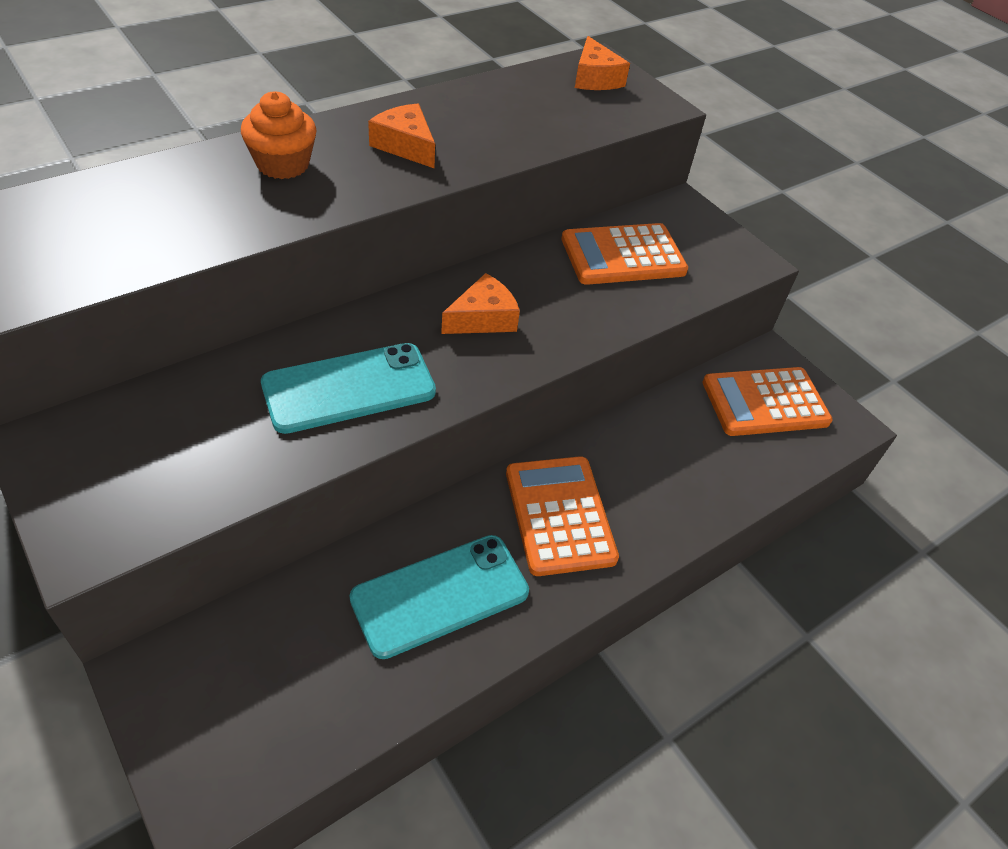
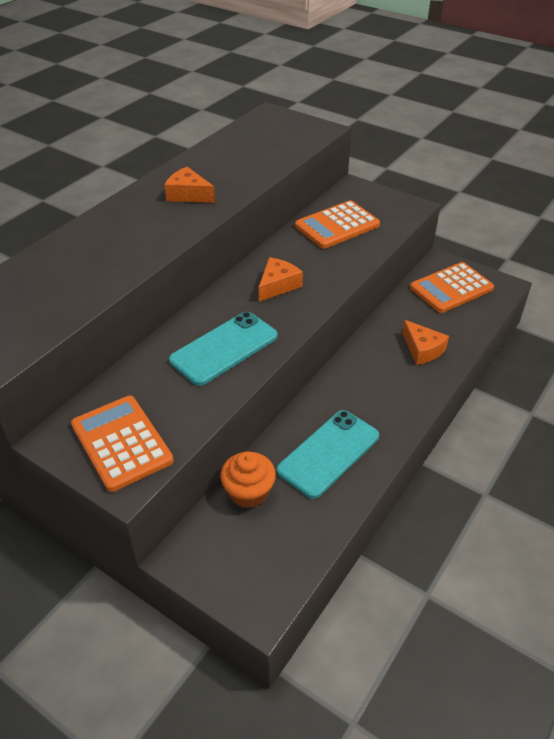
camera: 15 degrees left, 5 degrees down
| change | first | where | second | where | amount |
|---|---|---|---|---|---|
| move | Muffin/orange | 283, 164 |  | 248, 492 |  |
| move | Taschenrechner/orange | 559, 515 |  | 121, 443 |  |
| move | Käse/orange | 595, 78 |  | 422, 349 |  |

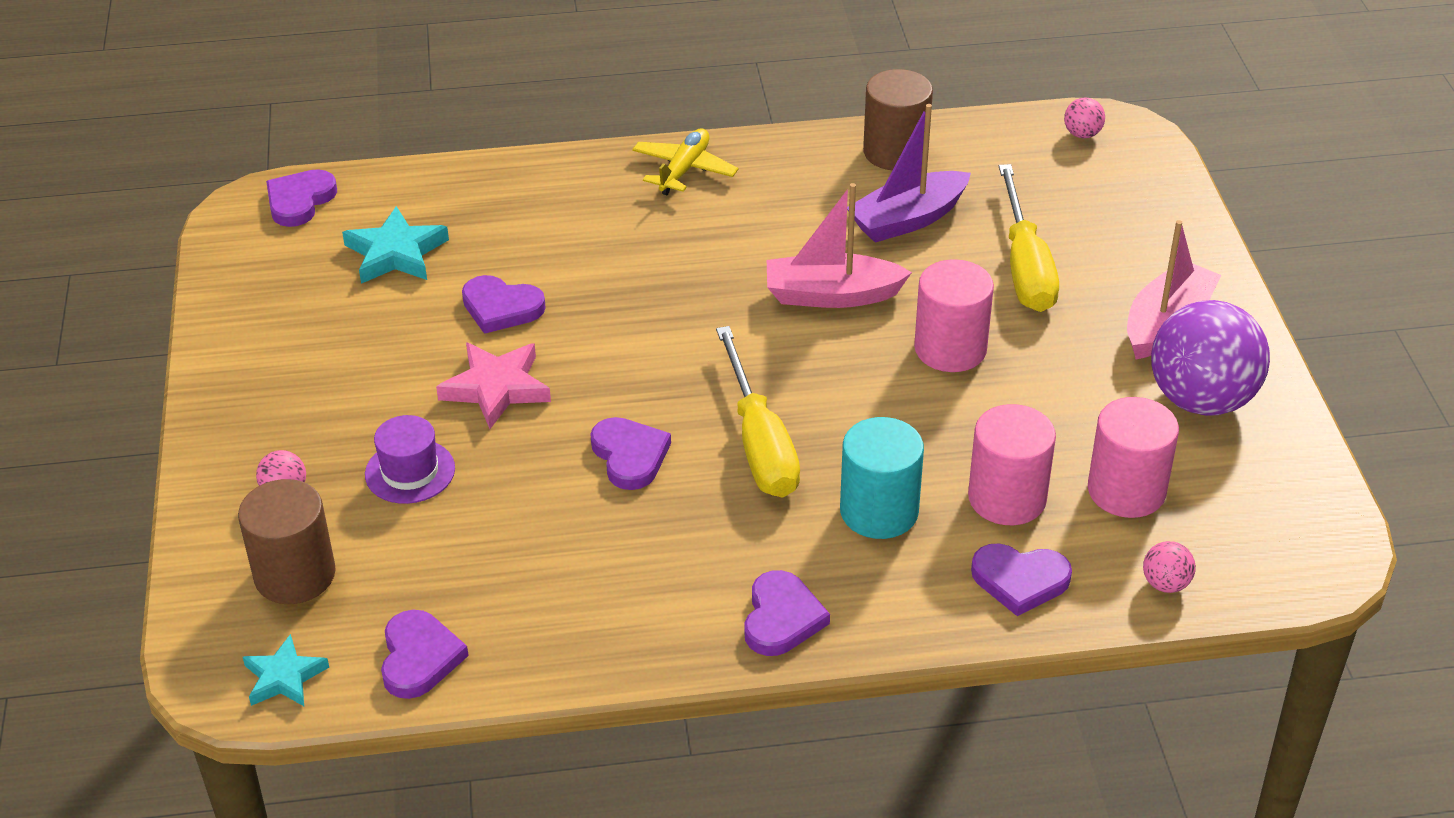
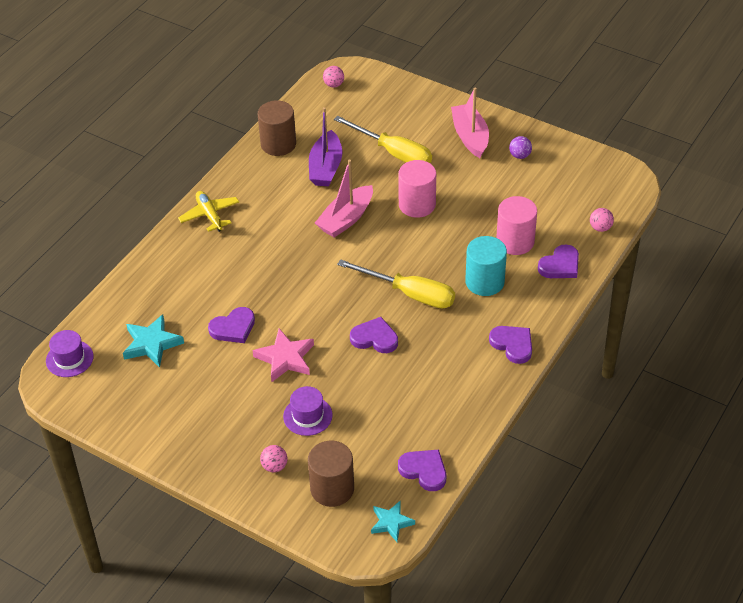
camera: 50 degrees left, 5 degrees up
| change | first | where | second | where | amount |
|---|---|---|---|---|---|
| replace | Herz/lila | 299, 201 | Hut/lila | 69, 359 |  |
| delete | Vollzylinder/rosa | 1126, 490 |  |  |  |
| resize | Ball/lila | 1201, 399 |  | 520, 155 | x0.41 |

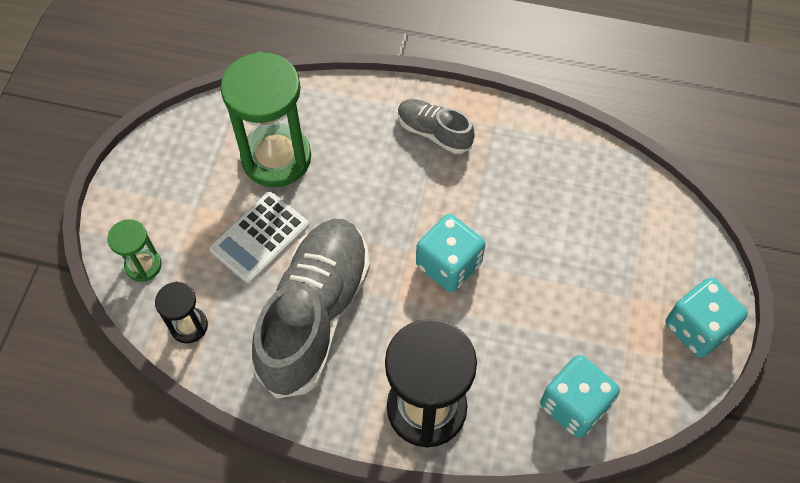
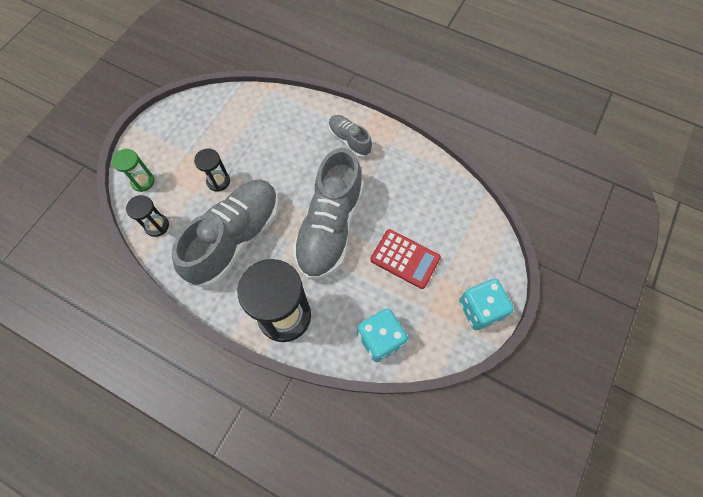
camera: 15 degrees right, 5 degrees up
| change | first | where | second | where | amount |
|---|---|---|---|---|---|
| replace | Taschenrechner/weiß | 259, 237 | Sanduhr/schwarz | 218, 181 |  |
| delete | Sanduhr/grün | 276, 158 |  |  |  |
| replace | Spielwürfel/türkis | 448, 265 | Schuh/grau | 330, 227 |  |
| insert |  |  | Taschenrechner/rot | 405, 259 |  |

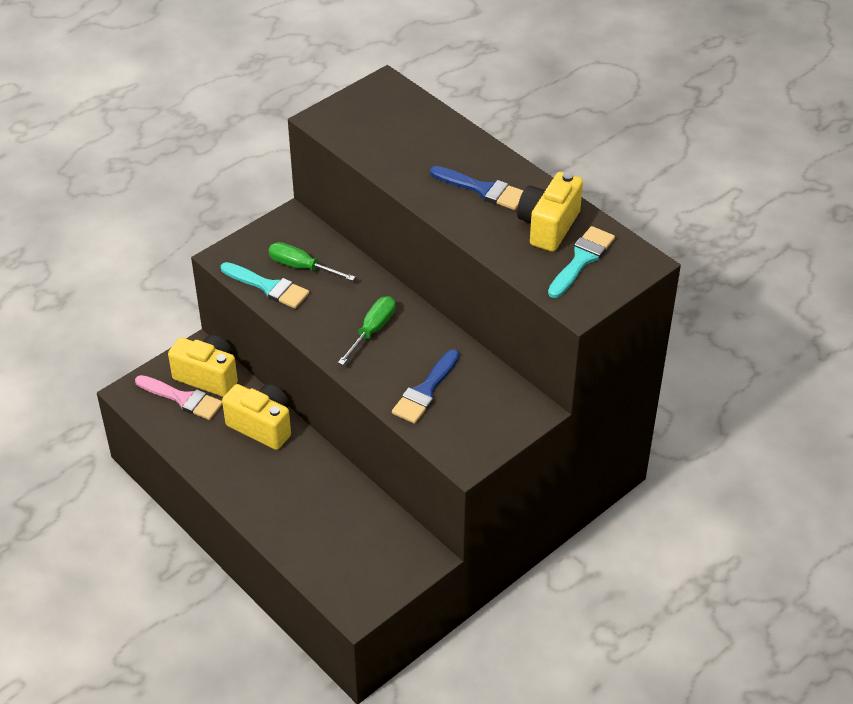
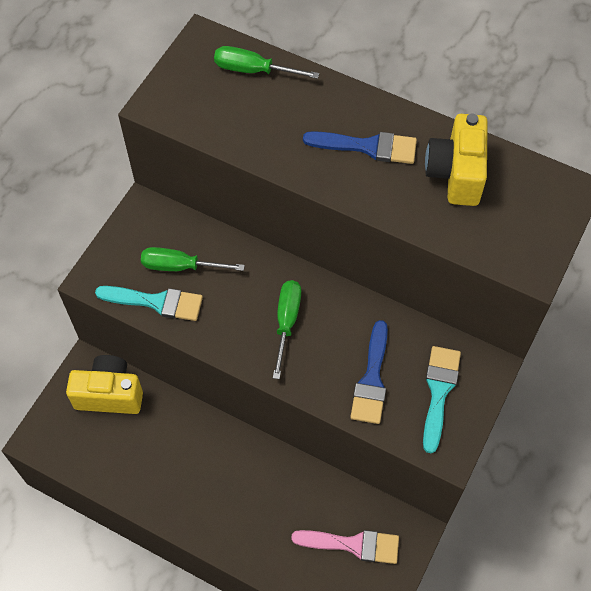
camera: 20 degrees left, 15 degrees up
| change | first | where | second | where | amount |
|---|---|---|---|---|---|
| move | Pinsel/rosa | 183, 399 |  | 353, 544 |  |
| delete | Kamera/gelb | 262, 426 |  |  |  |
| move | Pinsel/türkis | 581, 260 |  | 439, 391 |  |
| insert |  |  | Schraubenzieher/grün | 252, 70 |  |

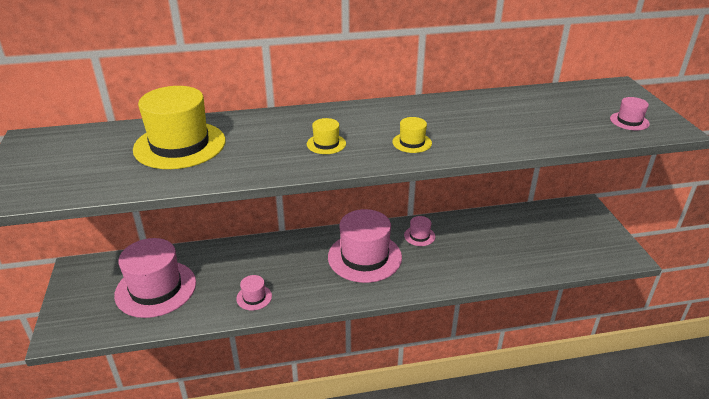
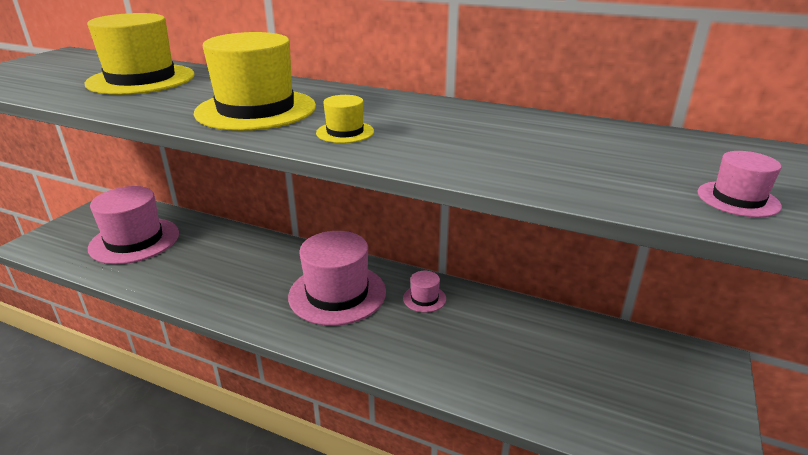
camera: 35 degrees right, 5 degrees down
| change | first | where | second | where | amount |
|---|---|---|---|---|---|
| delete | Hut/rosa | 254, 297 |  |  |  |
| resize | Hut/gelb | 326, 144 |  | 256, 109 | x2.27 |

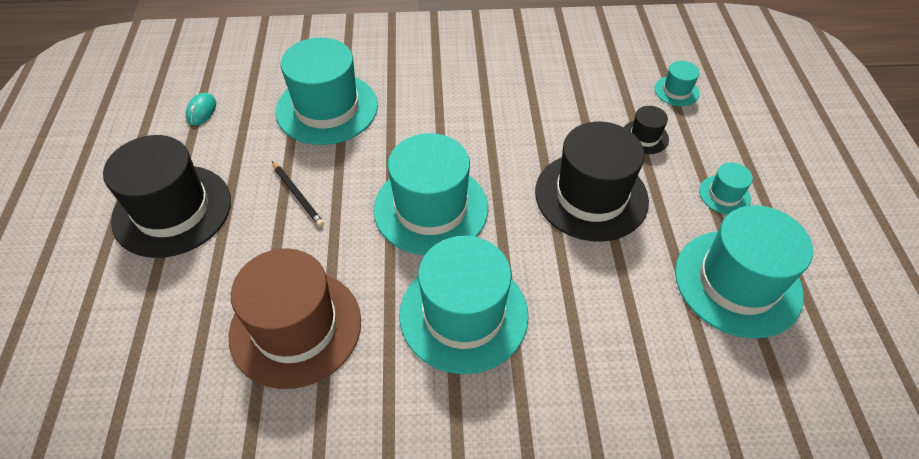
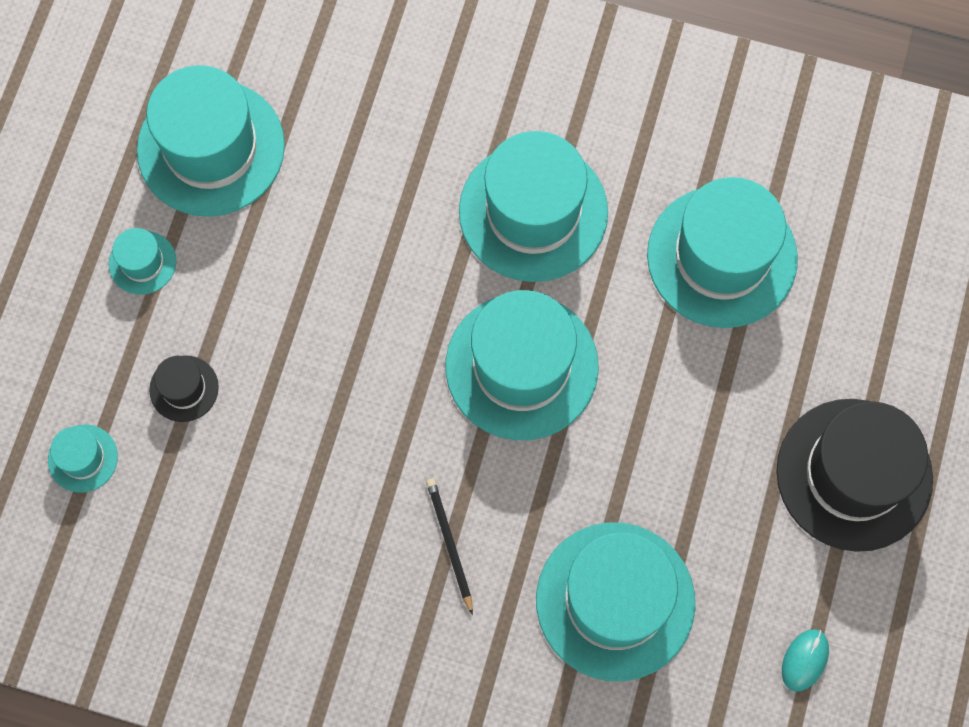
camera: 160 degrees left, 20 degrees up
| change | first | where | second | where | amount |
|---|---|---|---|---|---|
| recolor | Hut/braun | 295, 327 | Hut/türkis | 722, 256 |  |
| move | Bleistift/schwarz | 298, 195 |  | 449, 544 |  |
| delete | Hut/schwarz | 591, 196 |  |  |  |

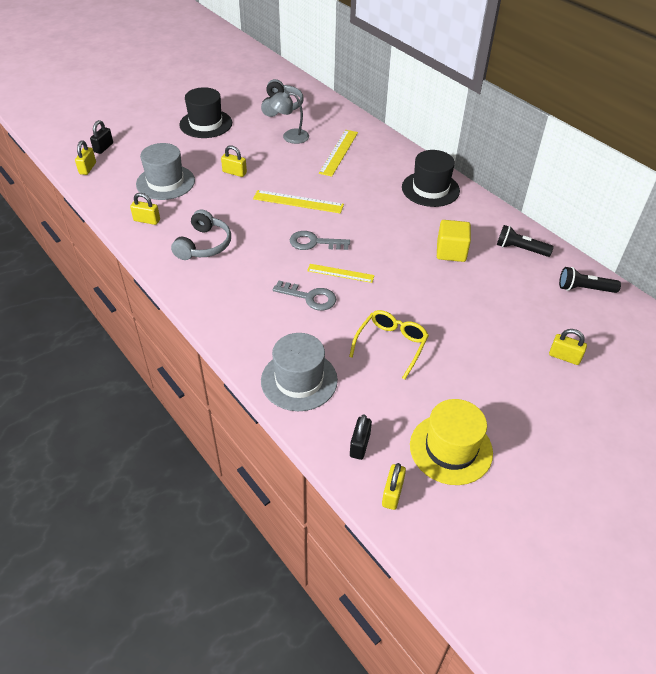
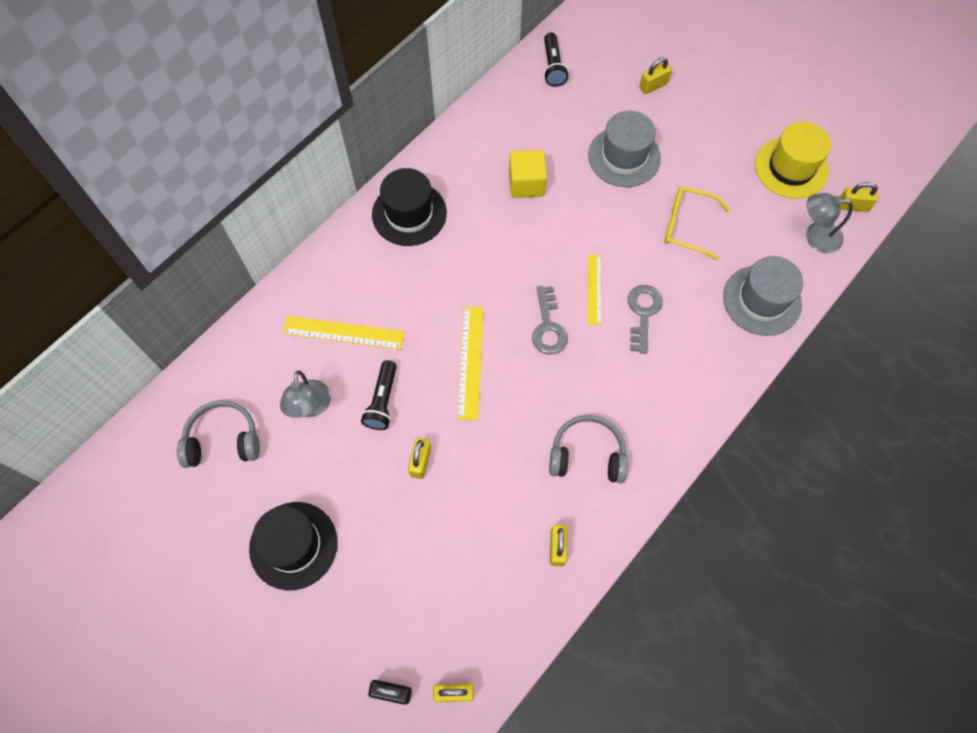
camera: 100 degrees left, 20 degrees up
| change | first | where | second | where | amount |
|---|---|---|---|---|---|
| move | Hut/grau | 165, 182 |  | 624, 157 |  |
| replace | Vorhängeschloss/schwarz | 359, 445 | Lampe/grau | 815, 236 |  |
| move | Taschenlampe/schwarz | 520, 249 |  | 382, 401 |  |
| rotate | Vorhängeschloss/gelb | 564, 357 |  | 653, 85 | 45 degrees clockwise |

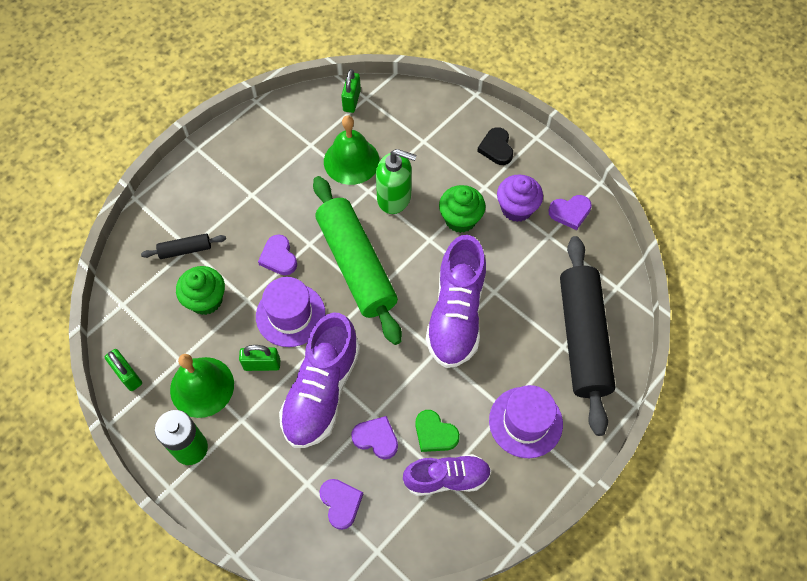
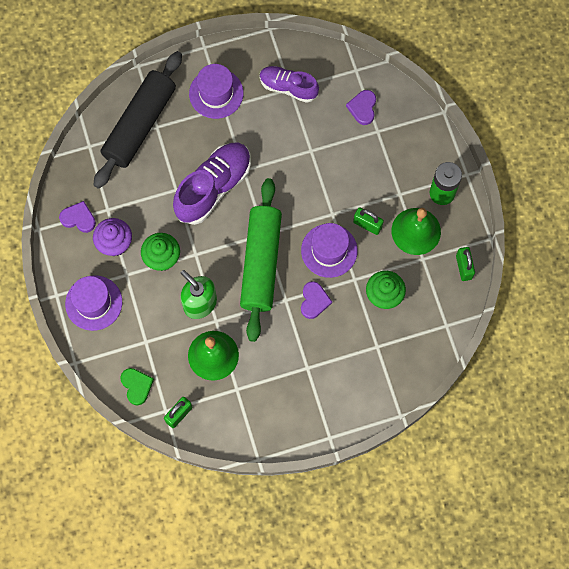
camera: 150 degrees left, 10 degrees up
| change | first | where | second | where | amount |
|---|---|---|---|---|---|
| delete | Nudelholz/schwarz | 185, 250 |  |  |  |
| delete | Schuh/lila | 321, 391 |  |  |  |
| delete | Herz/lila | 376, 438 |  |  |  |
| move | Herz/grün | 435, 433 |  | 136, 386 |  |
| replace | Herz/schwarz | 496, 148 | Hut/lila | 93, 303 |  |

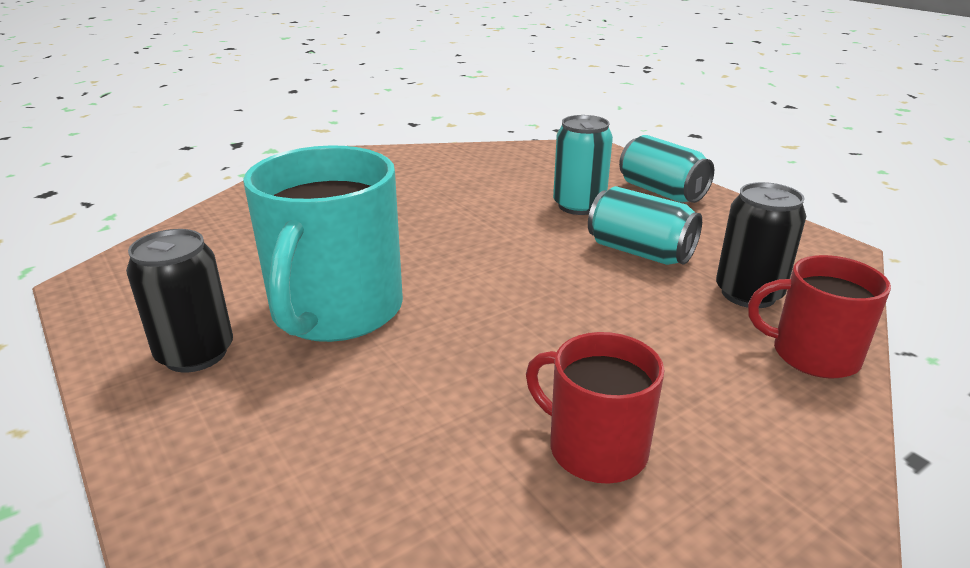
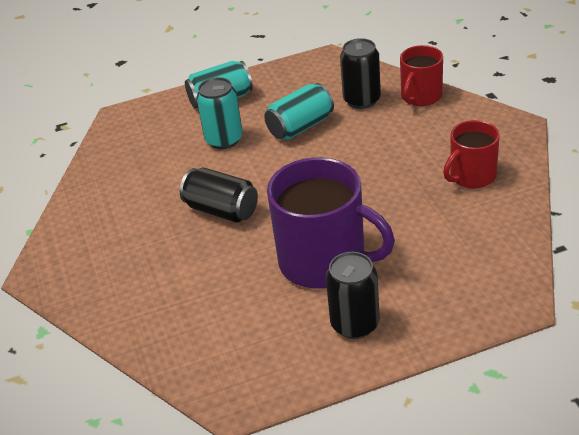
camera: 70 degrees left, 10 degrees up
| change | first | where | second | where | amount |
|---|---|---|---|---|---|
| recolor | Tasse/türkis | 336, 310 | Tasse/lila | 324, 261 |  |
| insert |  |  | Dose/schwarz | 222, 210 |  |

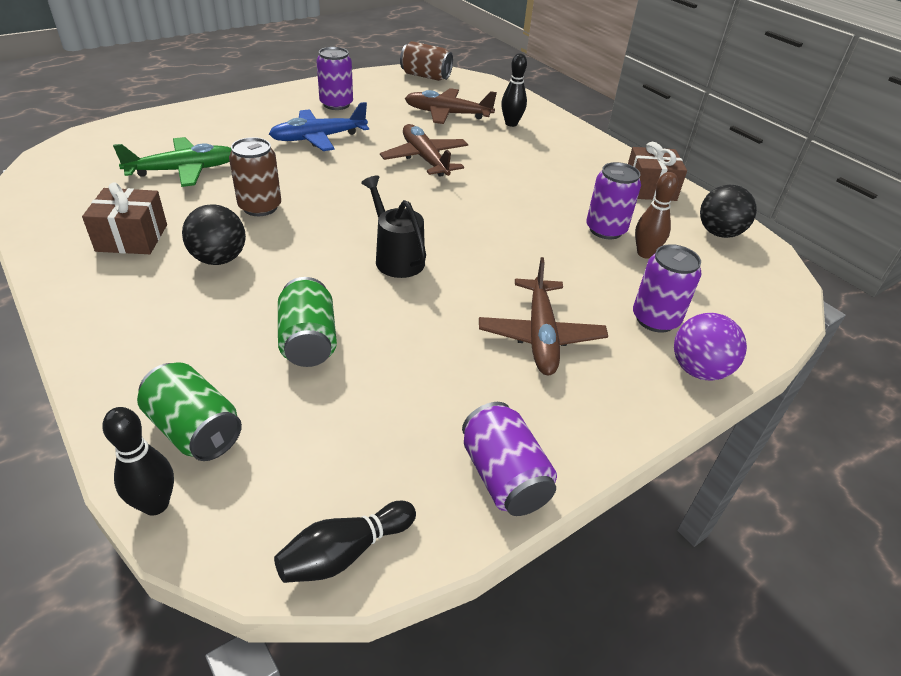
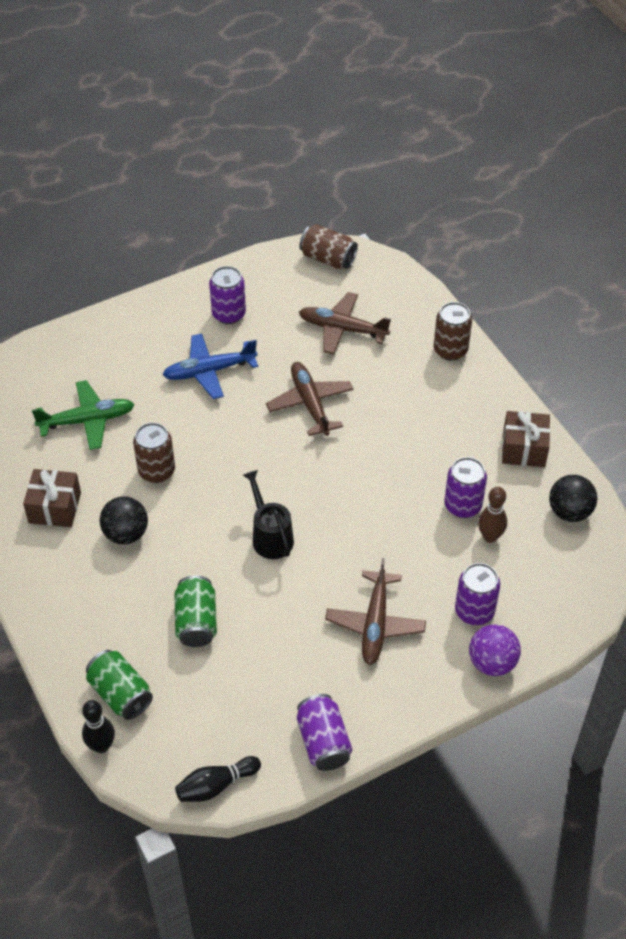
camera: 10 degrees right, 10 degrees up
| change | first | where | second | where | amount |
|---|---|---|---|---|---|
| delete | Bowlingkegel/schwarz | 511, 123 |  |  |  |
| insert |  |  | Dose/braun | 450, 350 |  |

